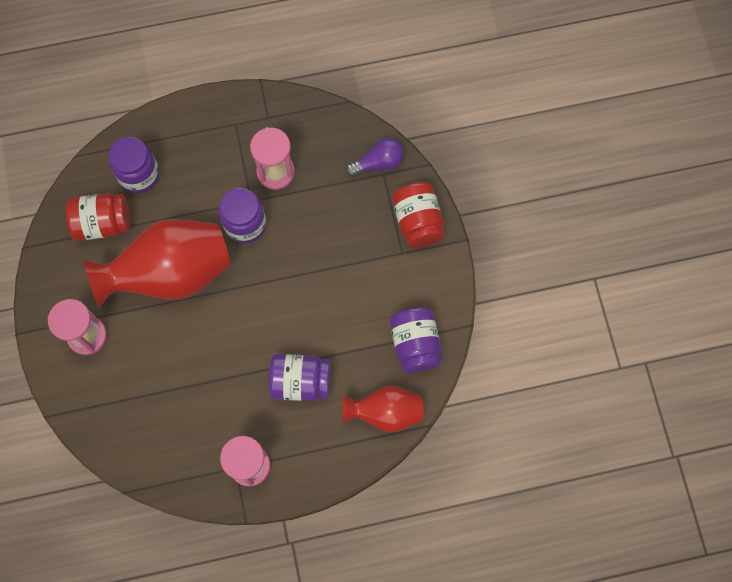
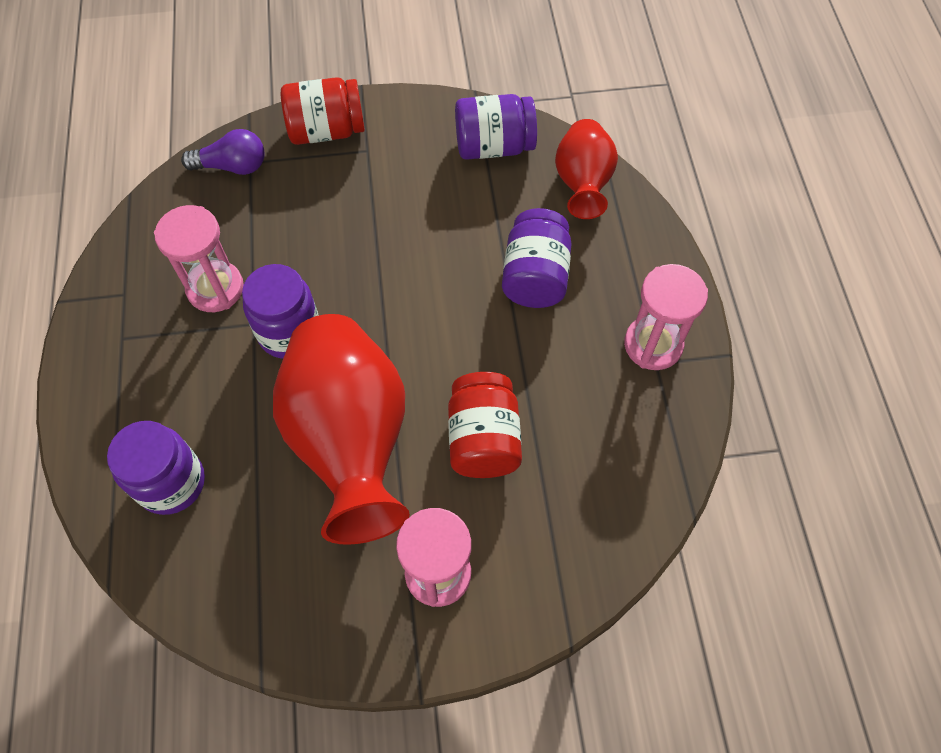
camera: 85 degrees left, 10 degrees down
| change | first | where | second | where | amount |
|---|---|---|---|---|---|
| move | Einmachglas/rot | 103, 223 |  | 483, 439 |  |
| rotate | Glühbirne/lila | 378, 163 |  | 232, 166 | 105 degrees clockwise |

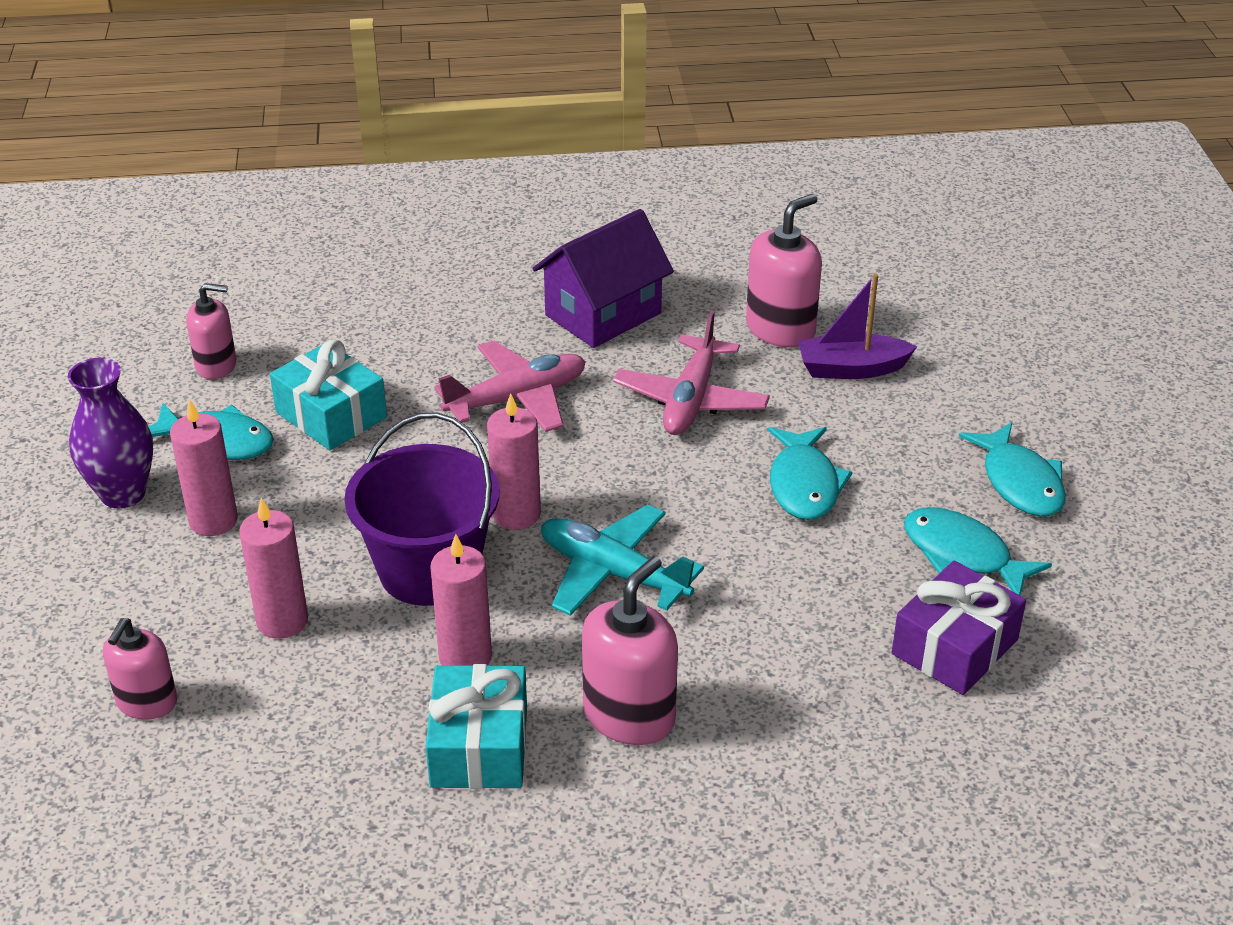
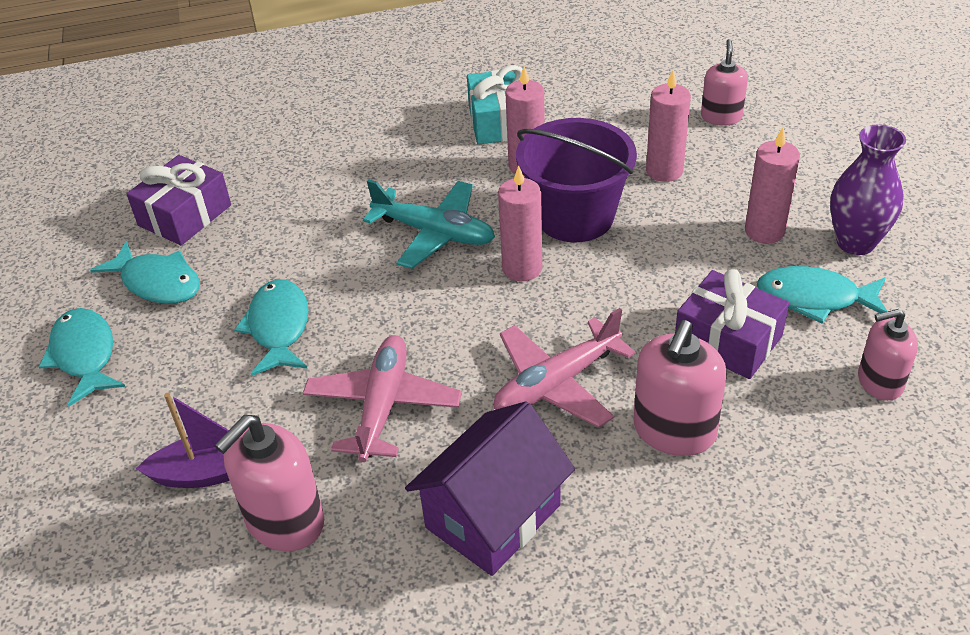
camera: 175 degrees right, 5 degrees up
| change | first | where | second | where | amount |
|---|---|---|---|---|---|
| recolor | Geschenk/türkis | 331, 415 | Geschenk/lila | 728, 340 |  |
| move | Seifenspender/rosa | 629, 715 |  | 674, 431 |  |

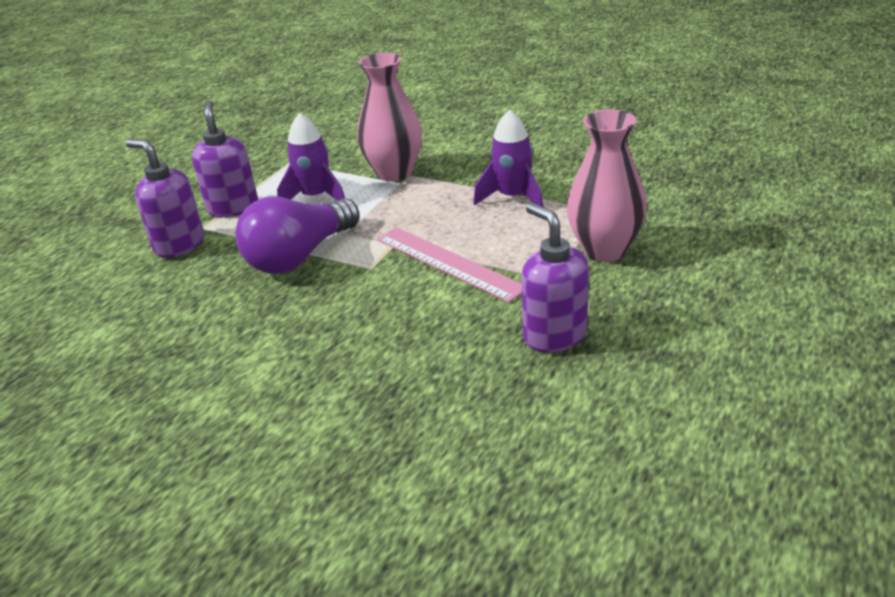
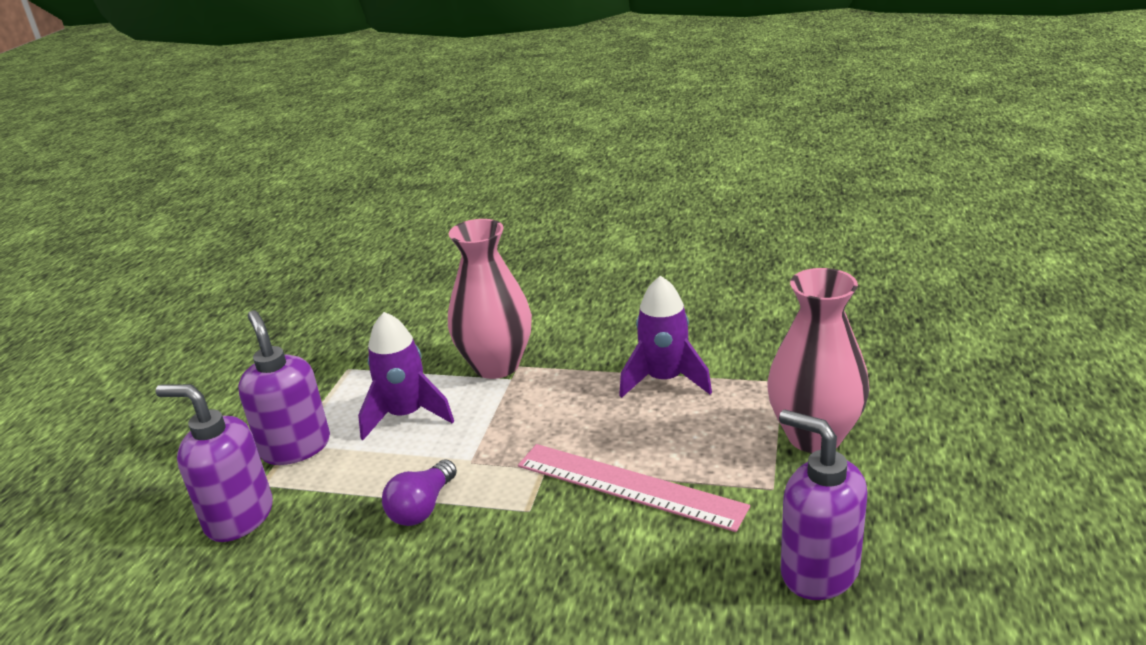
camera: 15 degrees left, 5 degrees down
| change | first | where | second | where | amount |
|---|---|---|---|---|---|
| resize | Glühbirne/lila | 300, 256 |  | 422, 507 | x0.51 |

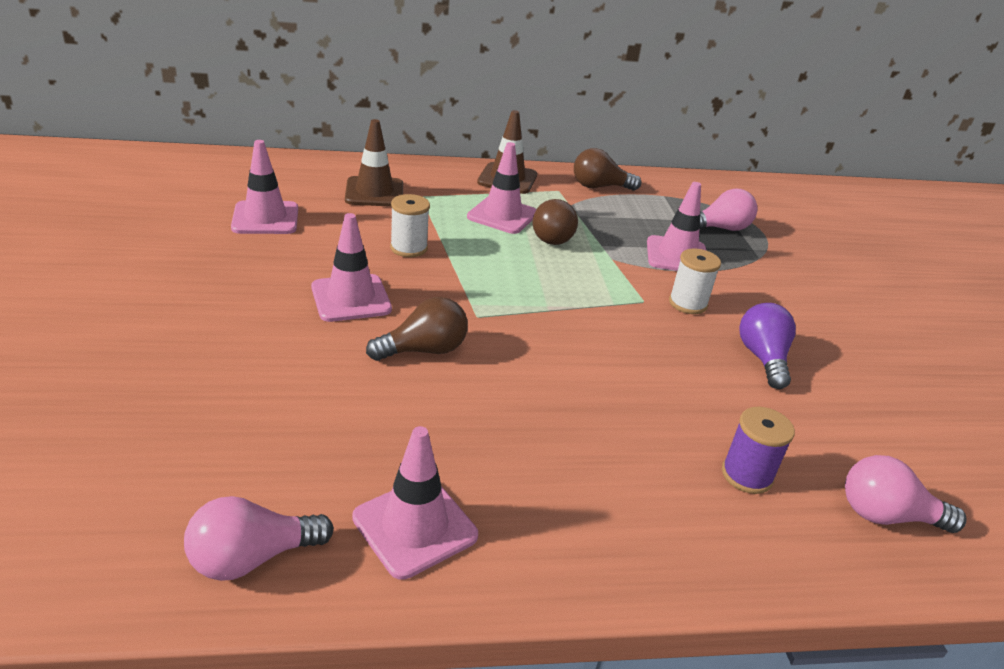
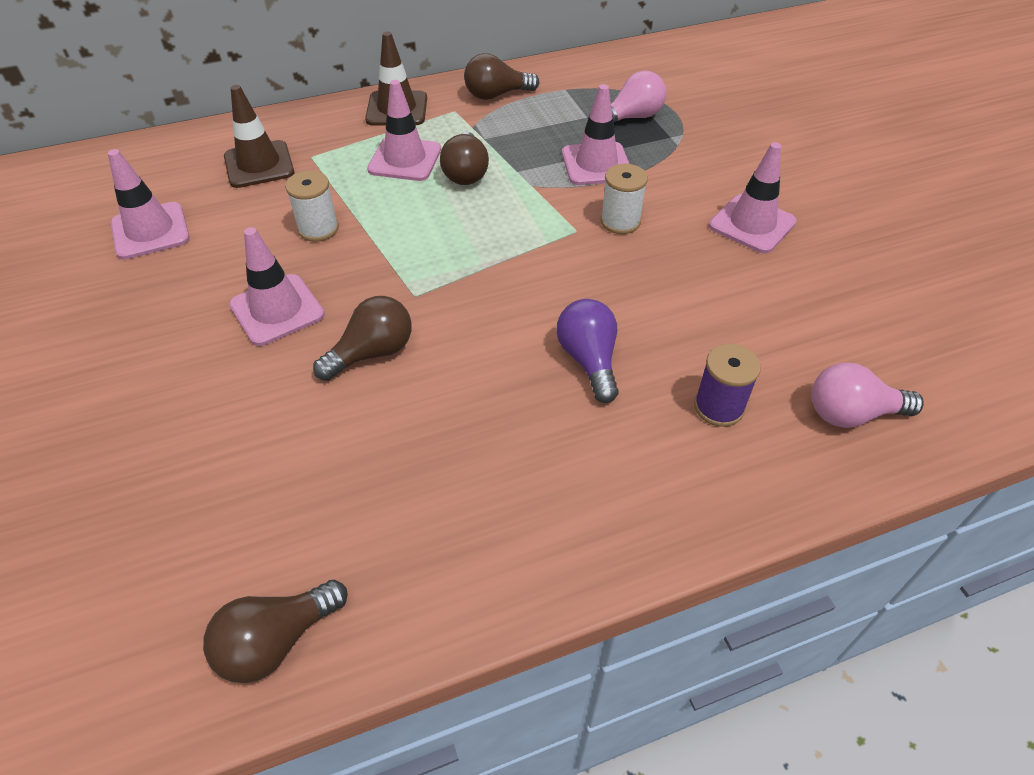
camera: 10 degrees left, 15 degrees up
| change | first | where | second | where | amount |
|---|---|---|---|---|---|
| recolor | Glühbirne/rosa | 252, 558 | Glühbirne/braun | 276, 641 |  |
| move | Leitkegel/rosa | 415, 526 |  | 752, 224 |  |
| move | Glühbirne/lila | 762, 358 |  | 589, 360 |  |

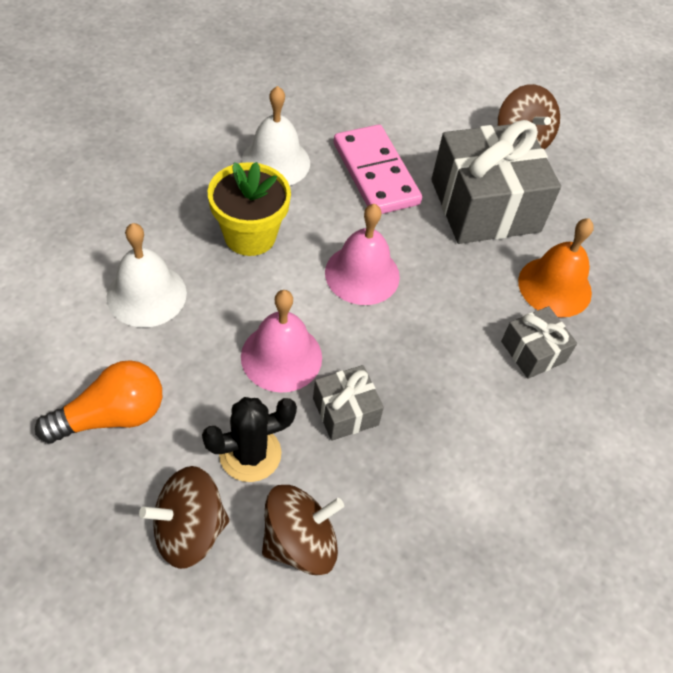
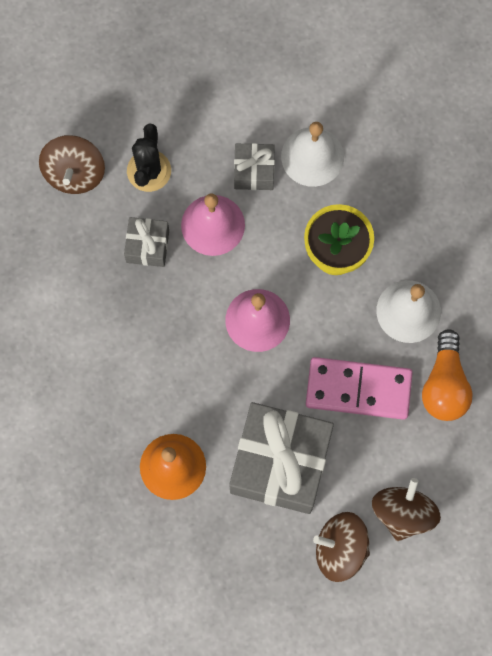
camera: 125 degrees right, 20 degrees up
| change | first | where | second | where | amount |
|---|---|---|---|---|---|
| move | Glühbirne/orange | 112, 416 |  | 444, 385 |  |
| move | Kreisel/braun | 189, 530 |  | 403, 513 |  |
| move | Geschenk/grau | 533, 352 |  | 254, 171 |  |

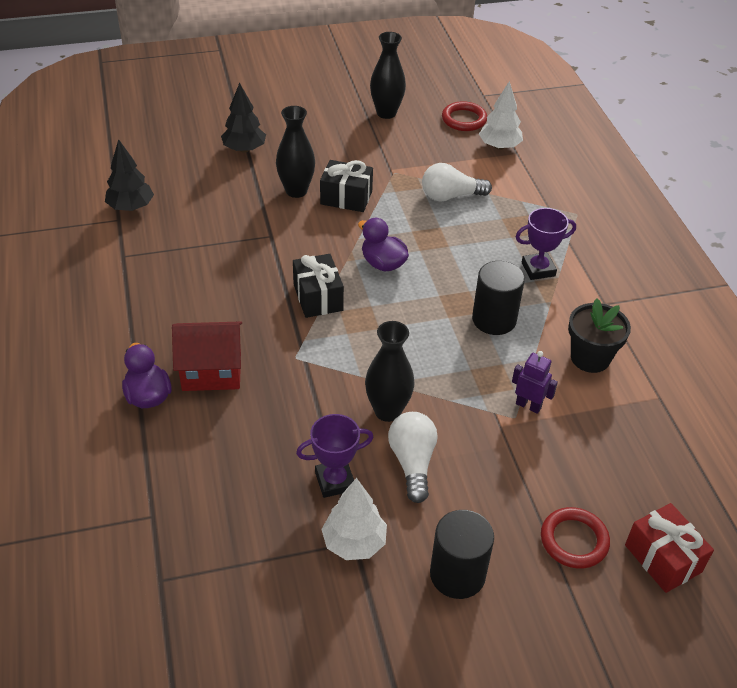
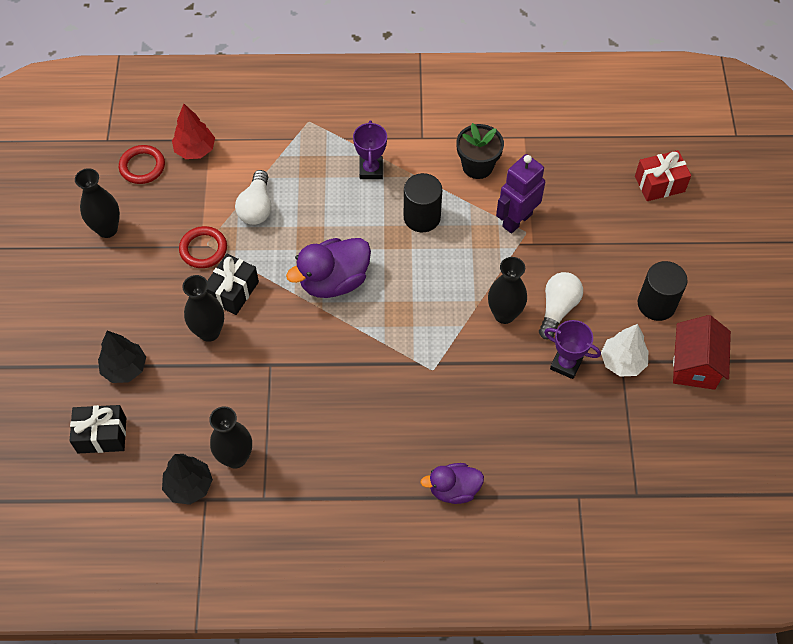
camera: 75 degrees left, 15 degrees up
| change | first | where | second | where | amount |
|---|---|---|---|---|---|
| move | Haus/rot | 211, 371 |  | 695, 365 |  |
| move | Geschenk/schwarz | 318, 297 |  | 102, 435 |  |
| rotate | Pokal/lila | 335, 481 |  | 566, 364 | 60 degrees counterclockwise |
| resize | Ente/lila | 383, 264 |  | 334, 281 | x1.58 |
| rotate | Glühbirne/weiß | 412, 463 |  | 557, 309 | 105 degrees clockwise |
| recolor | Baum/weiß | 499, 146 | Baum/rot | 195, 150 |  |
| resize | Roboter/lila | 528, 405 |  | 516, 220 | x1.73 |
| move | Ring/rot | 574, 540 |  | 203, 249 |  |
| insert |  |  | Vase/schwarz | 235, 457 |  |

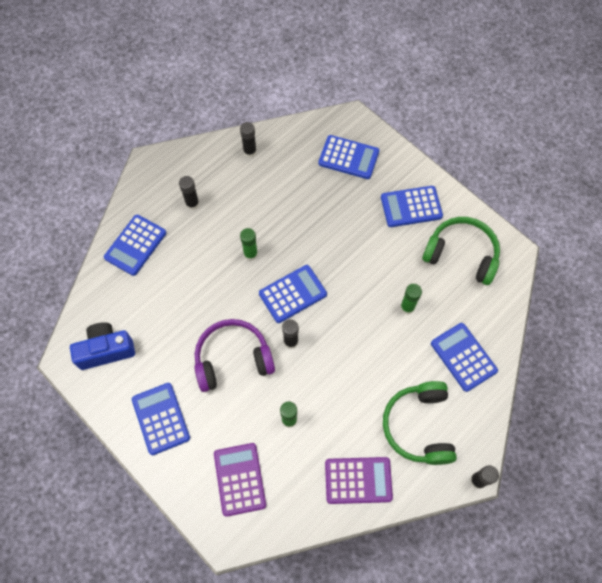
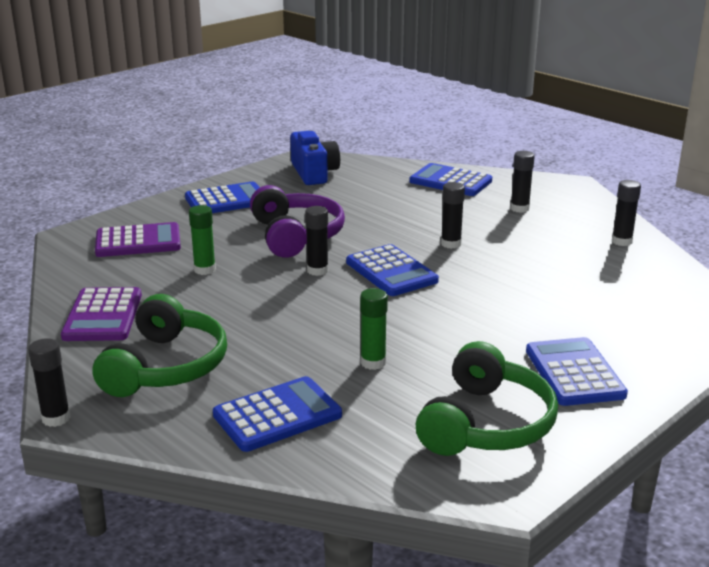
camera: 90 degrees right, 40 degrees down
| change | first | where | second | where | amount |
|---|---|---|---|---|---|
| recolor | Klebestift/grün | 250, 254 | Klebestift/schwarz | 451, 244 |  |
| delete | Taschenrechner/blau | 348, 157 |  |  |  |
| rotate | Kopfhörer/grün | 419, 426 |  | 166, 366 | 105 degrees clockwise |

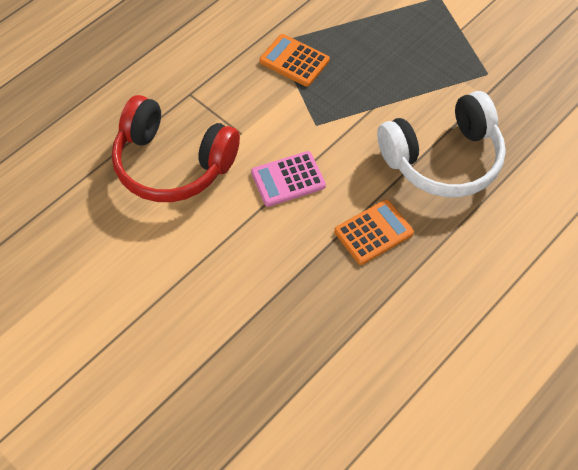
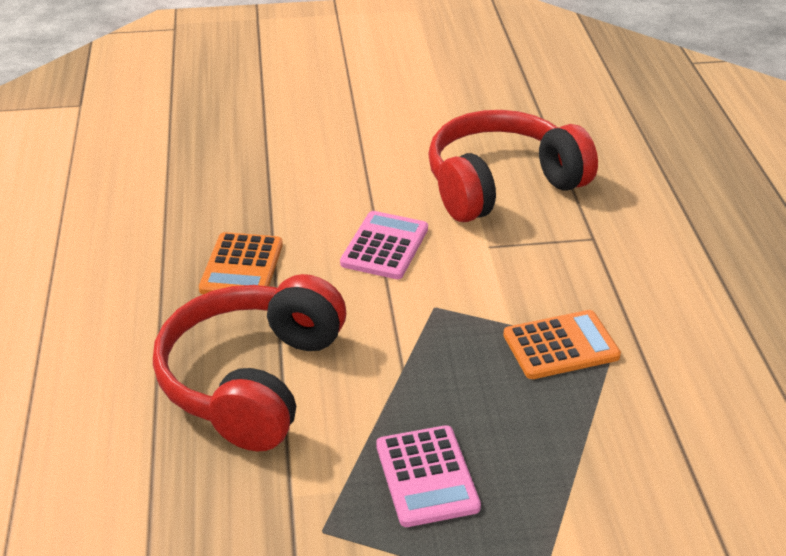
camera: 130 degrees right, 20 degrees down
| change | first | where | second | where | amount |
|---|---|---|---|---|---|
| recolor | Kopfhörer/weiß | 443, 159 | Kopfhörer/rot | 252, 380 |  |
| insert |  |  | Taschenrechner/rosa | 427, 476 |  |

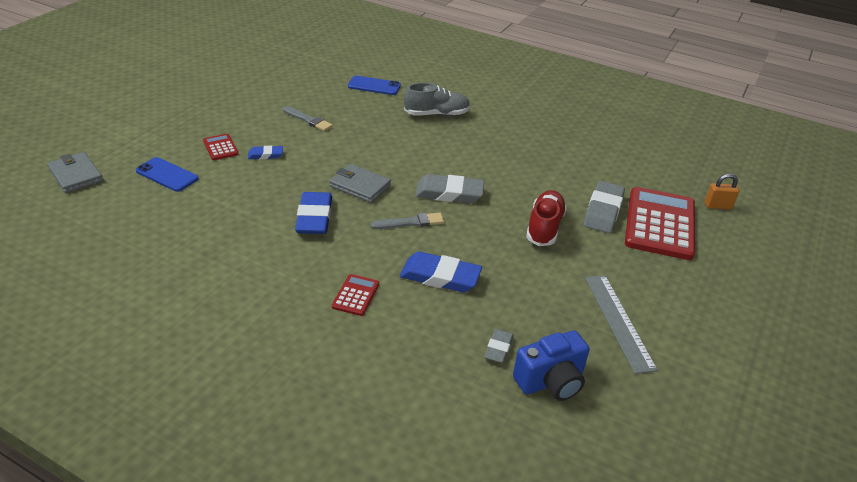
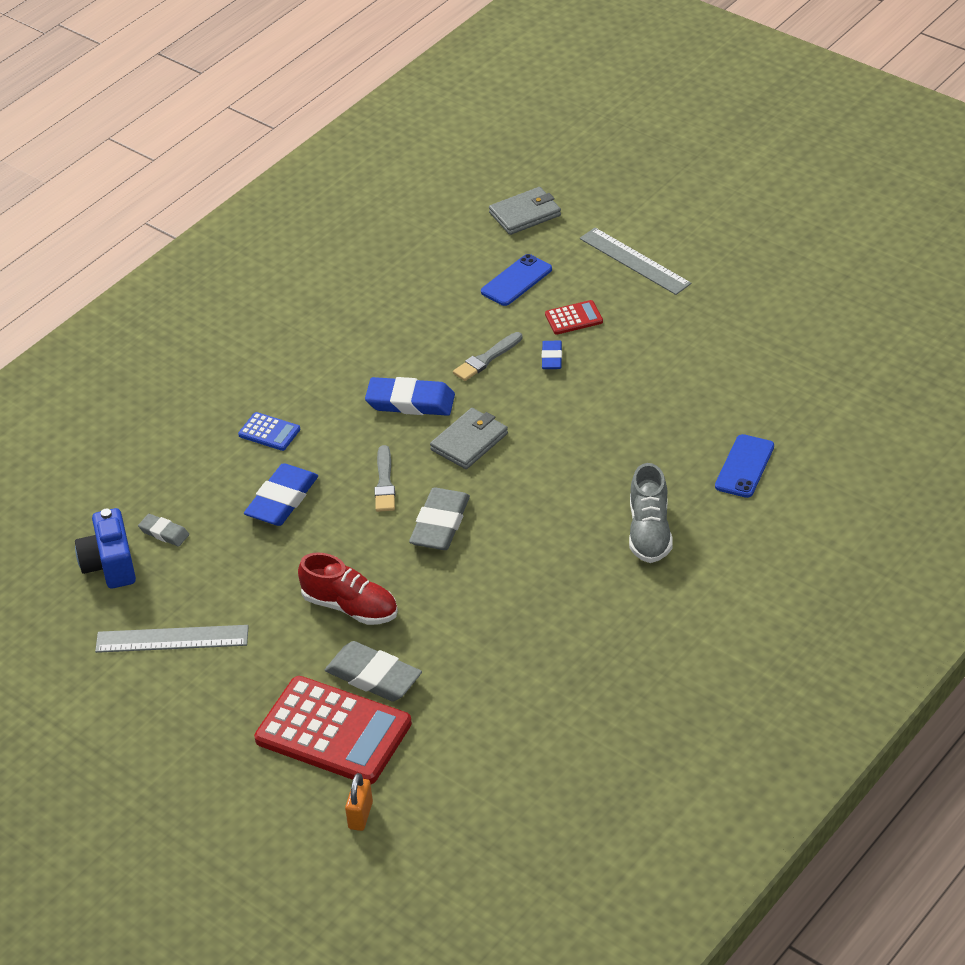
camera: 105 degrees right, 5 degrees up
| change | first | where | second | where | amount |
|---|---|---|---|---|---|
| move | Pinsel/grau | 308, 120 |  | 487, 358 |  |
| recolor | Taschenrechner/rot | 356, 295 | Taschenrechner/blau | 269, 432 |  |
| insert |  |  | Lineal/grau | 634, 261 |  |

